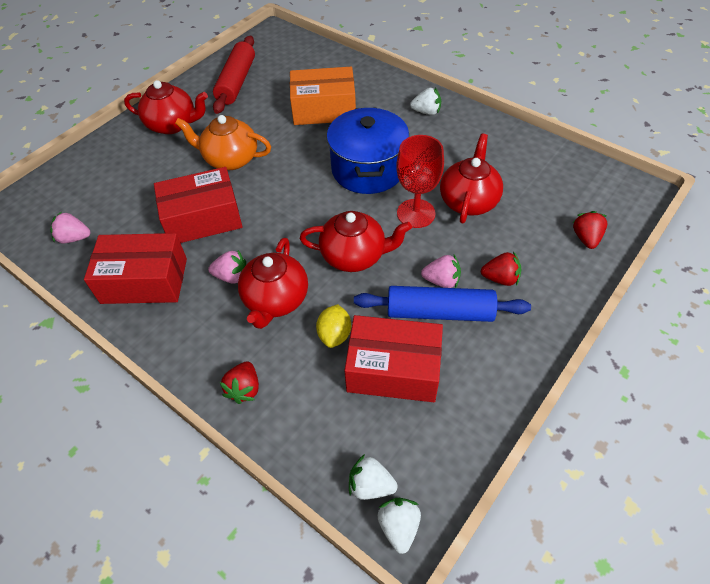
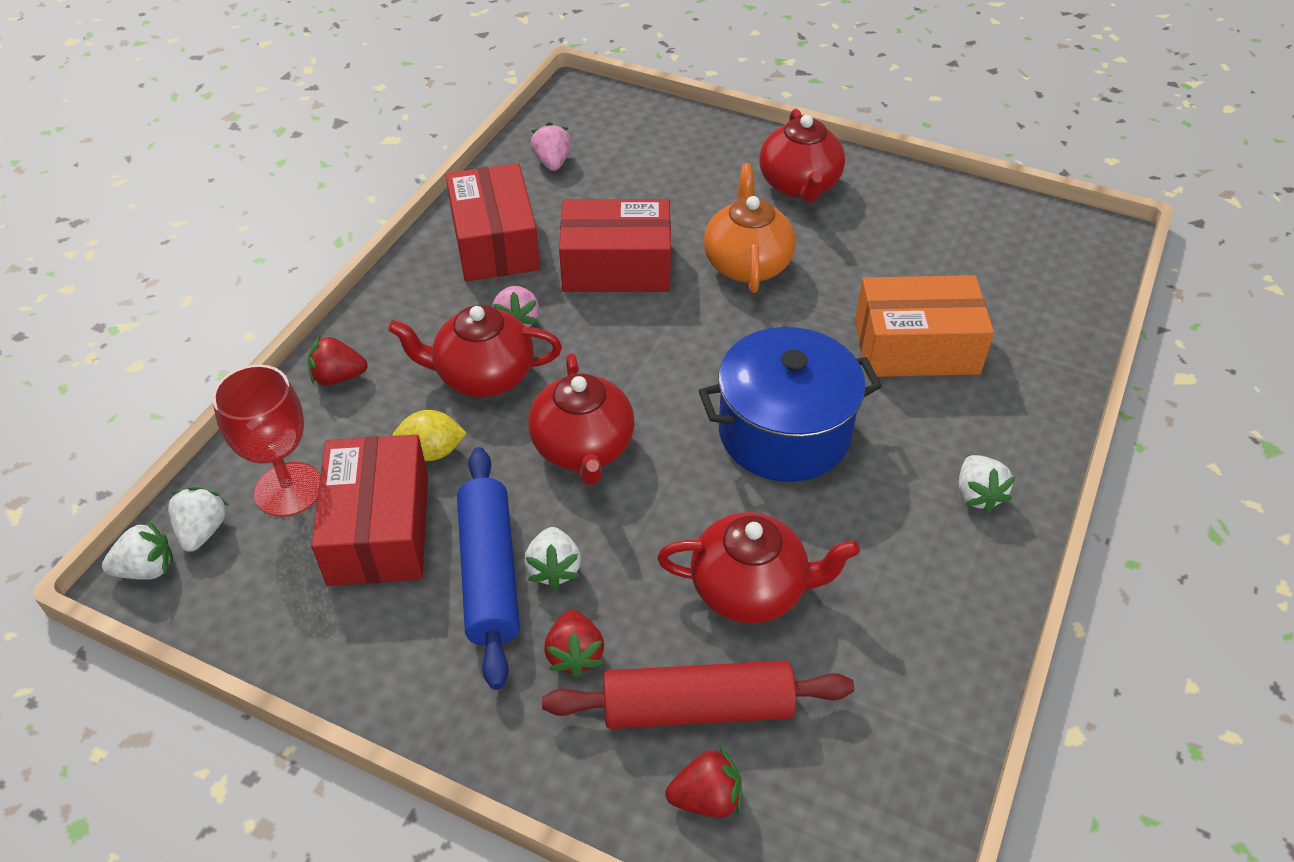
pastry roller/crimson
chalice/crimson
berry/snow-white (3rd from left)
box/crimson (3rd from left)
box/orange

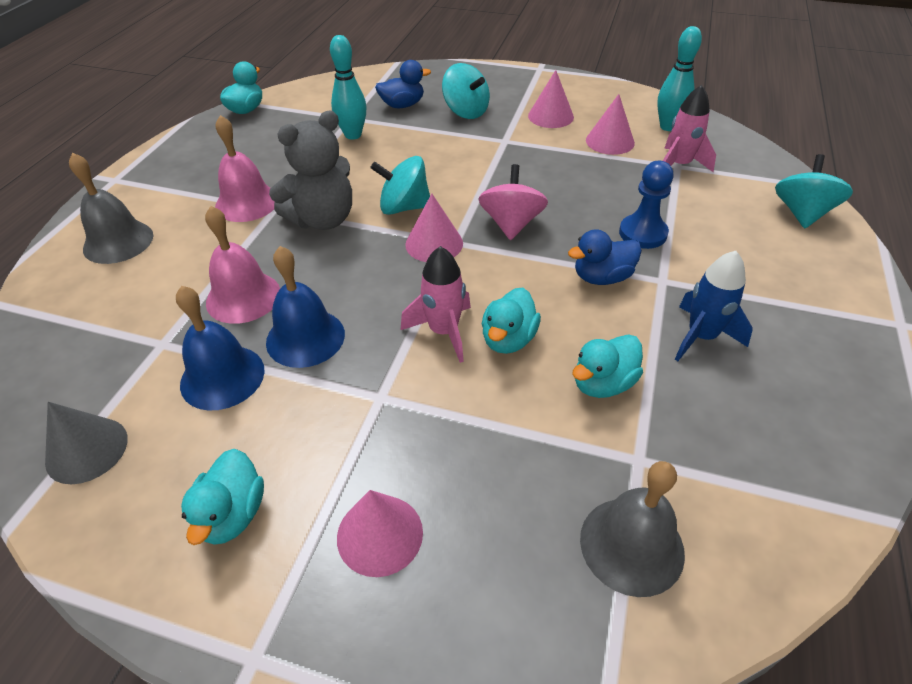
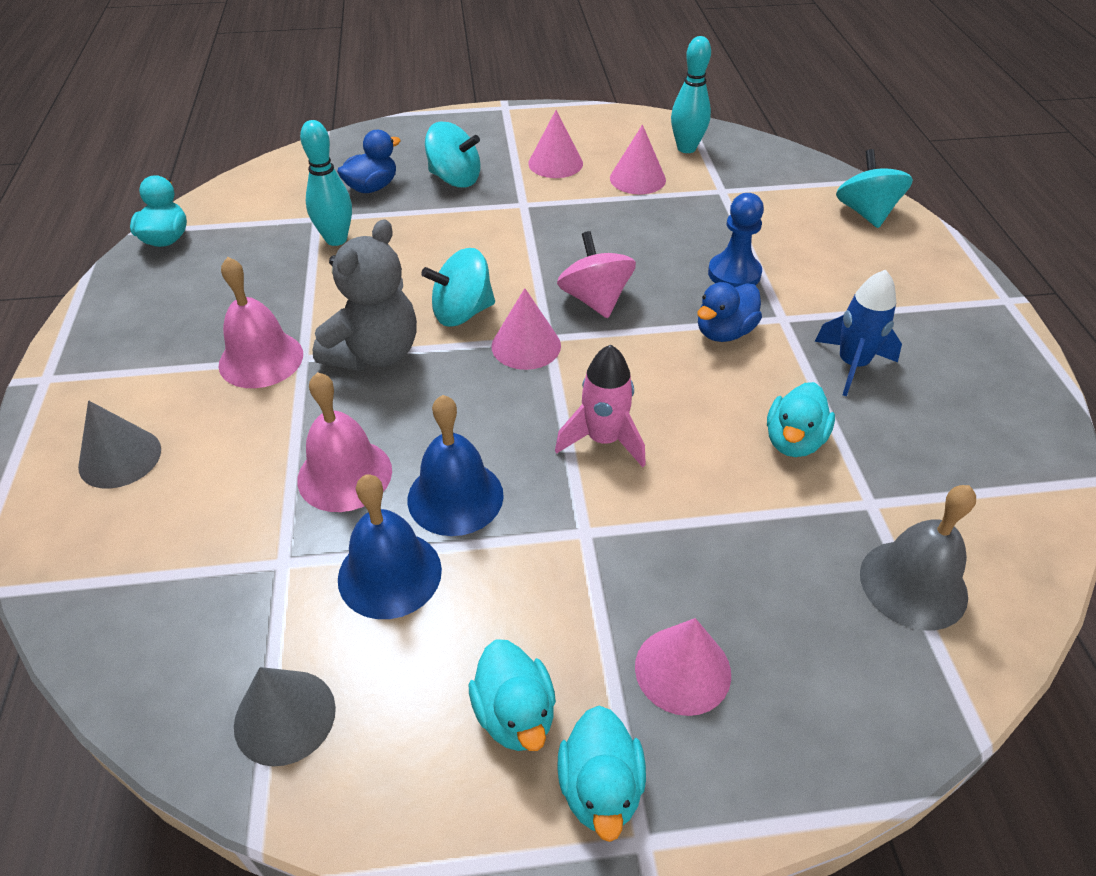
spaceship/rosy (2nd from left in the first image)
rubber duck/turquoise (3rd from left)
cone/ash-grey (1st from left)

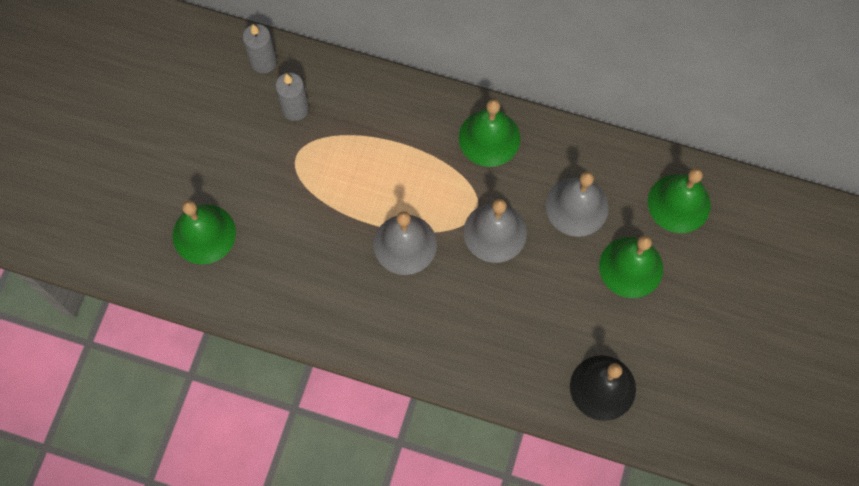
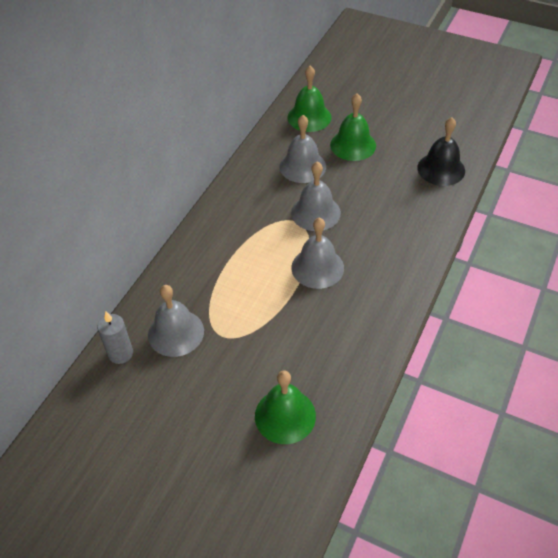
bell/leaf-green (2nd from left in the first image)
bell/ash-grey (1st from left)

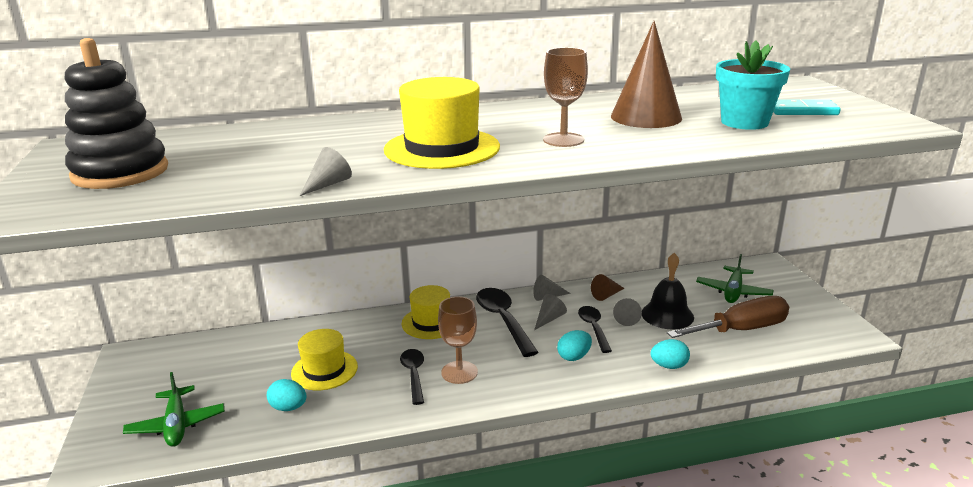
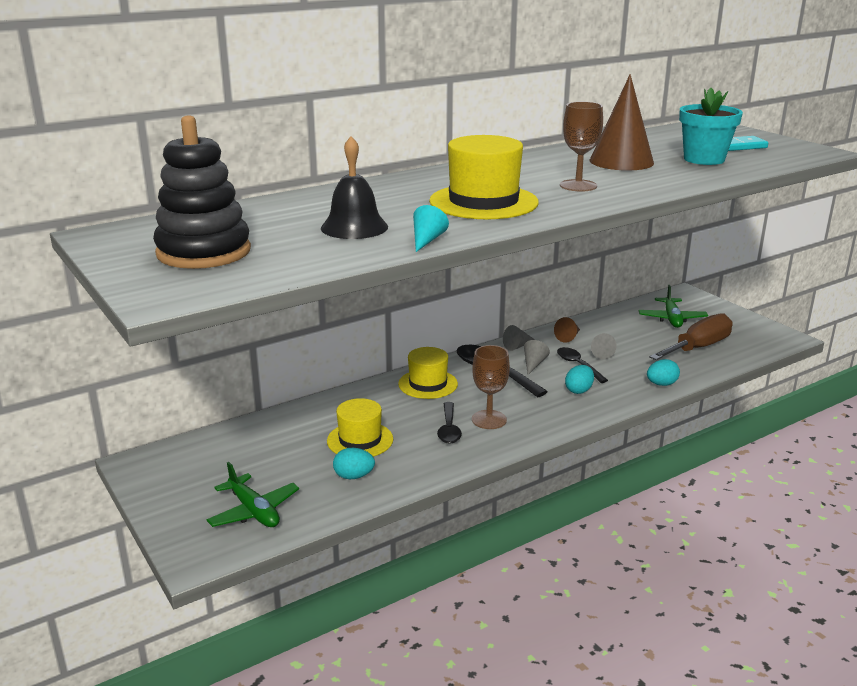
bell/black
cone/turquoise
teaspoon/black (1st from left)

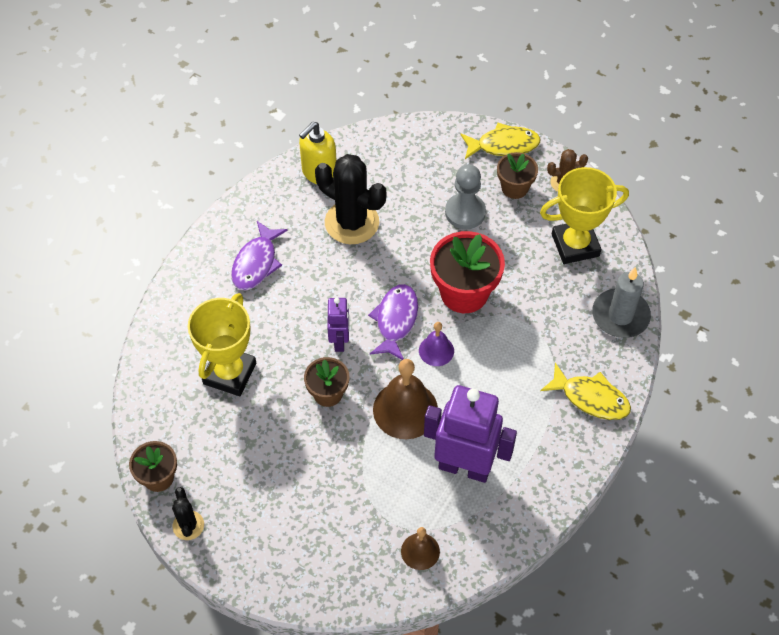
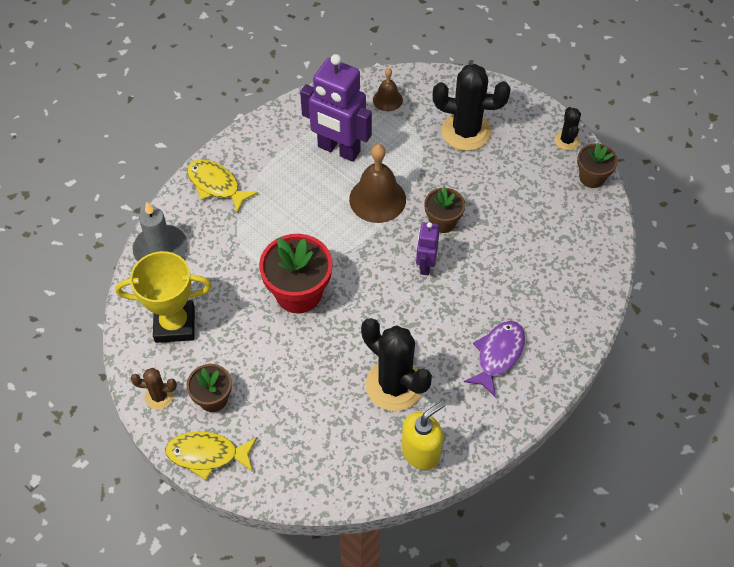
prize cup/bright yellow (1st from left in the first image)
fish figure/purple (2nd from left in the first image)
bell/purple
game pawn/ash-grey
cactus/black (2nd from left)

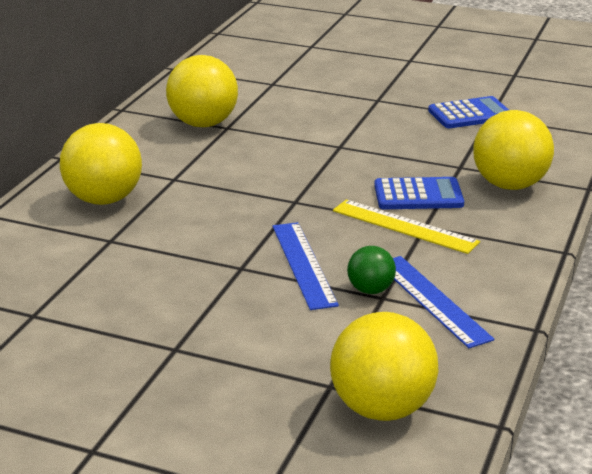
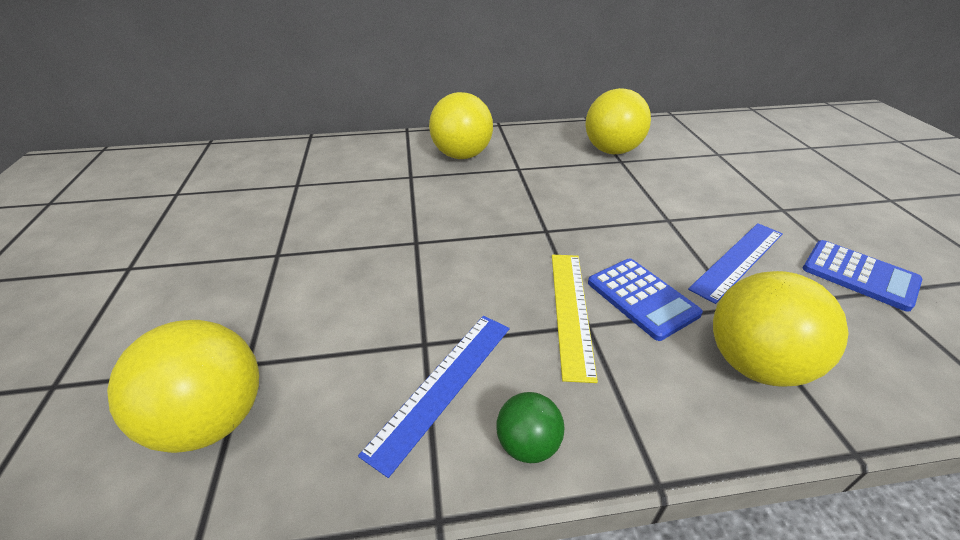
measuring stick/blue (2nd from left)
ball/leaf-green

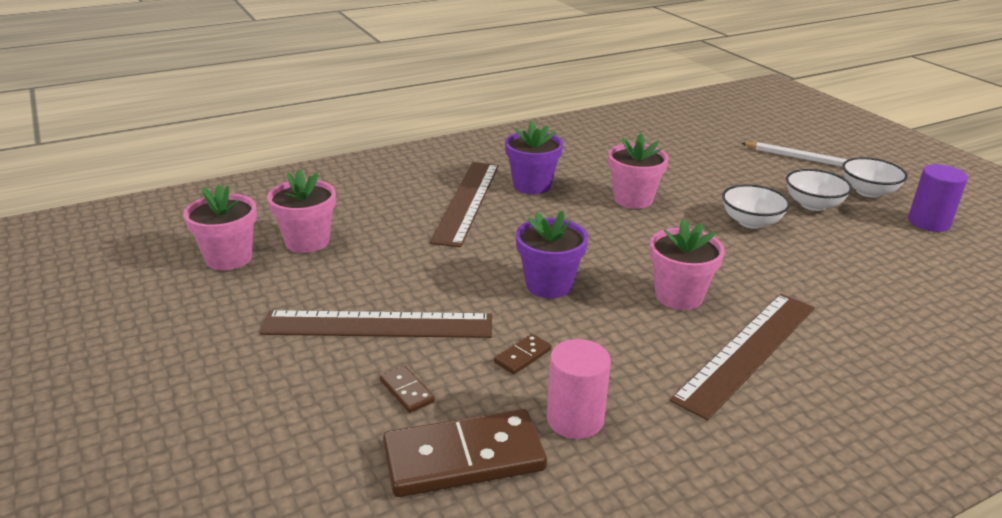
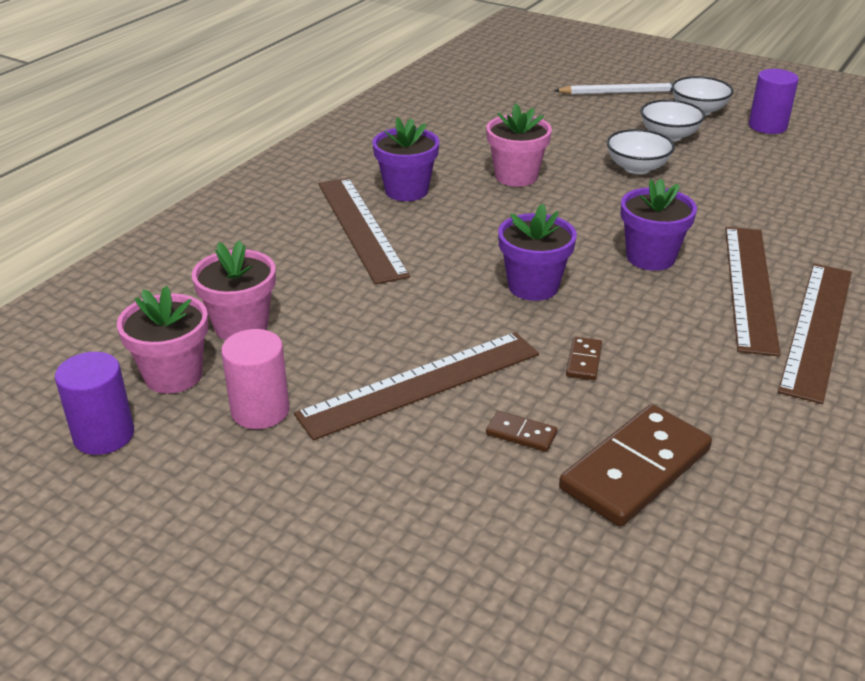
cylinder shape/purple (1st from left)
measuring stick/dark brown (4th from left)
cylinder shape/rosy
plant pot/purple (3rd from left)

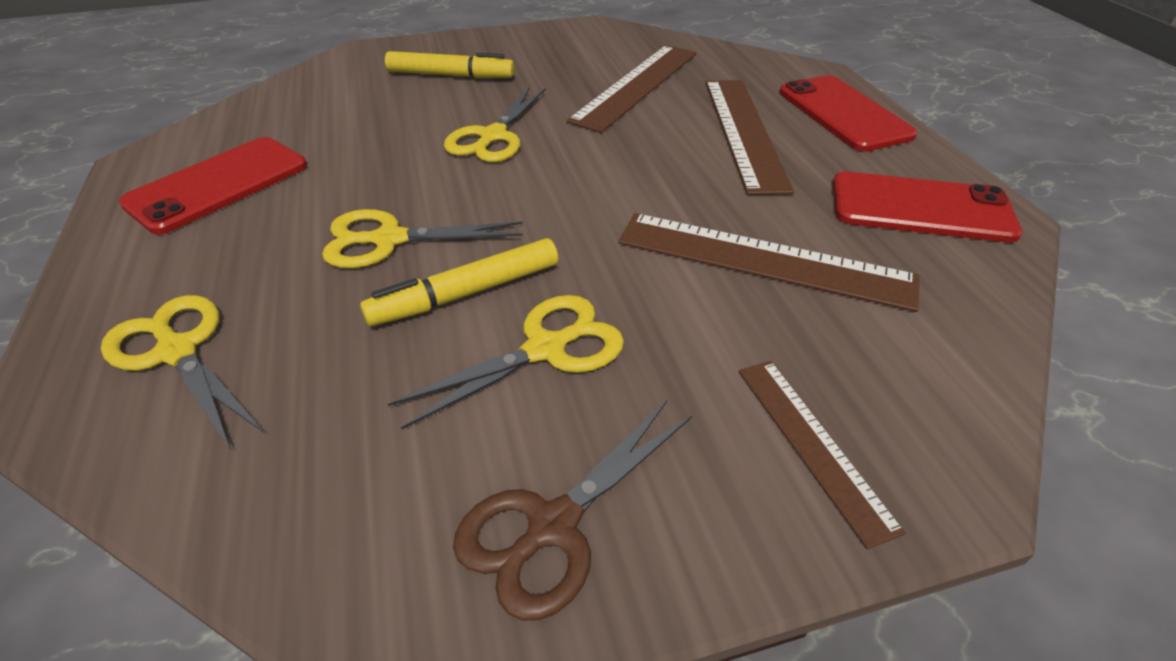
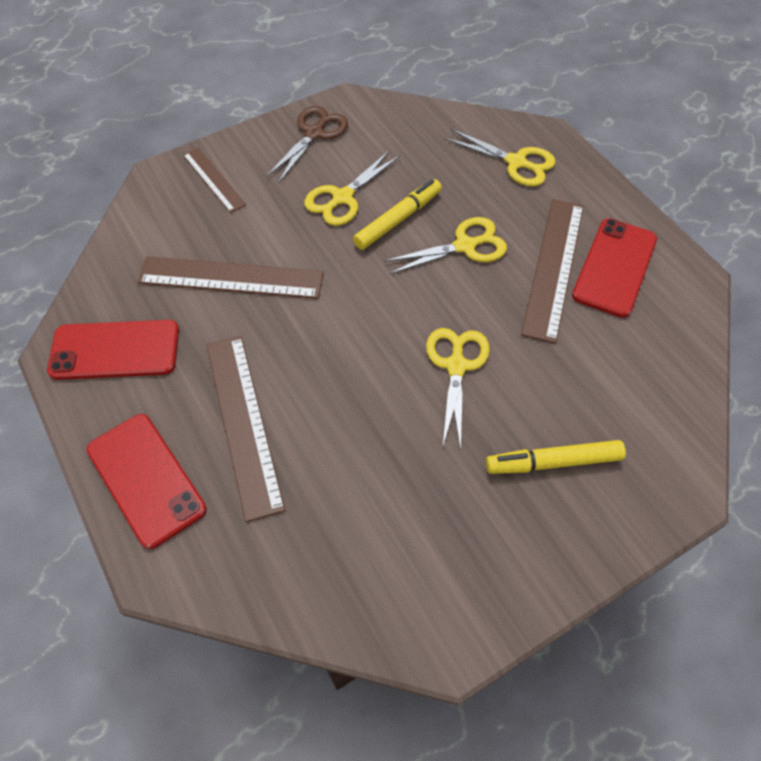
measuring stick/dark brown (4th from left)

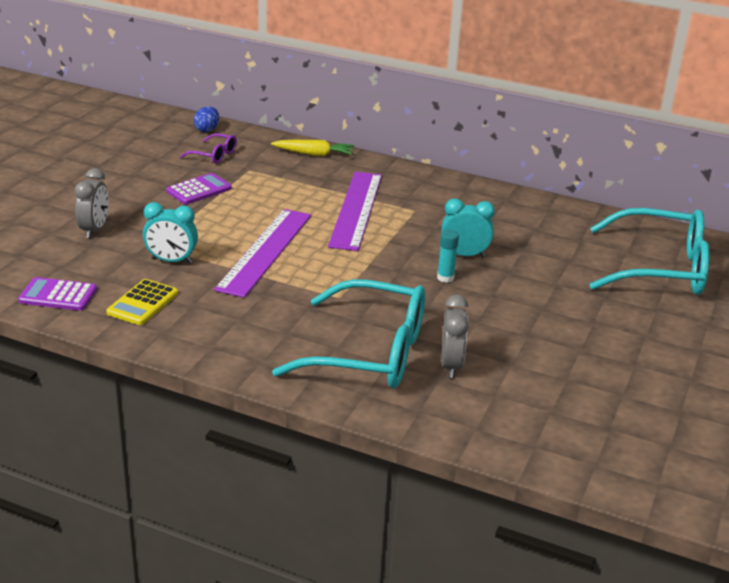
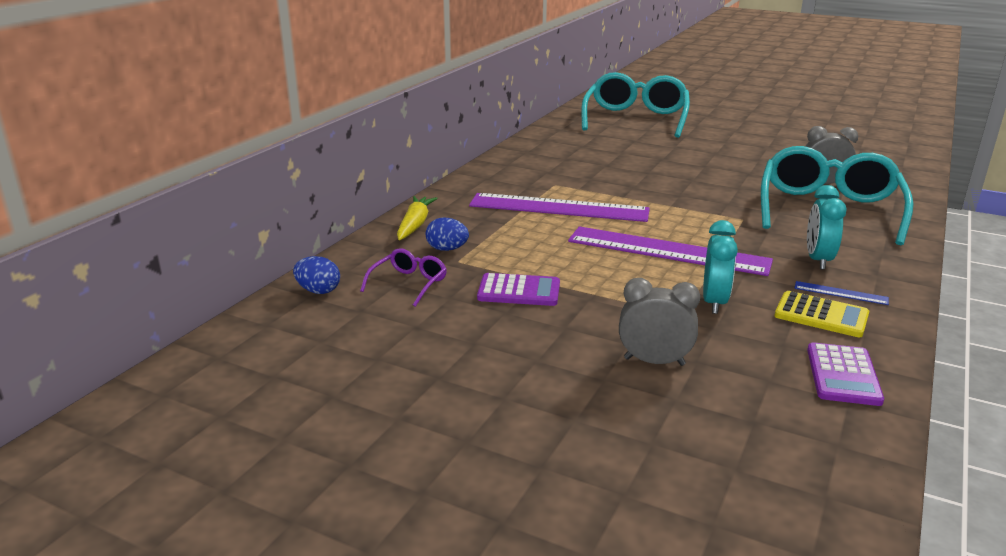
glue stick/turquoise
toy egg/blue (2nd from left)
measuring stick/blue
bedside clock/turquoise (2nd from left)
adding machine/purple (1st from left)

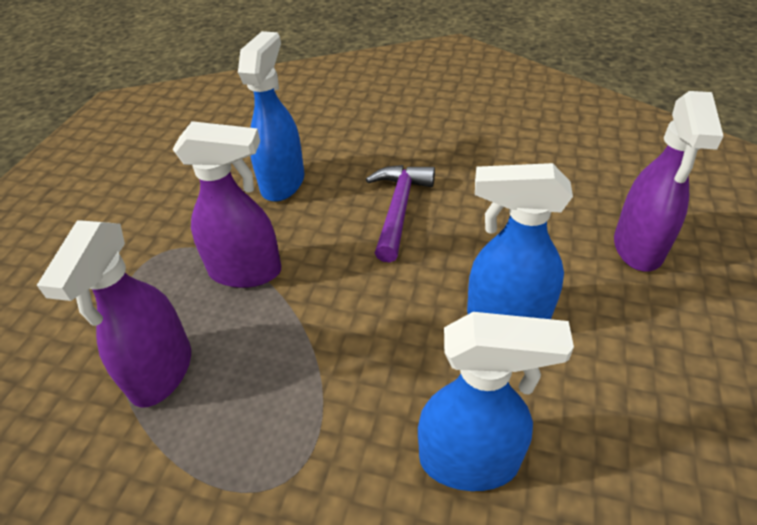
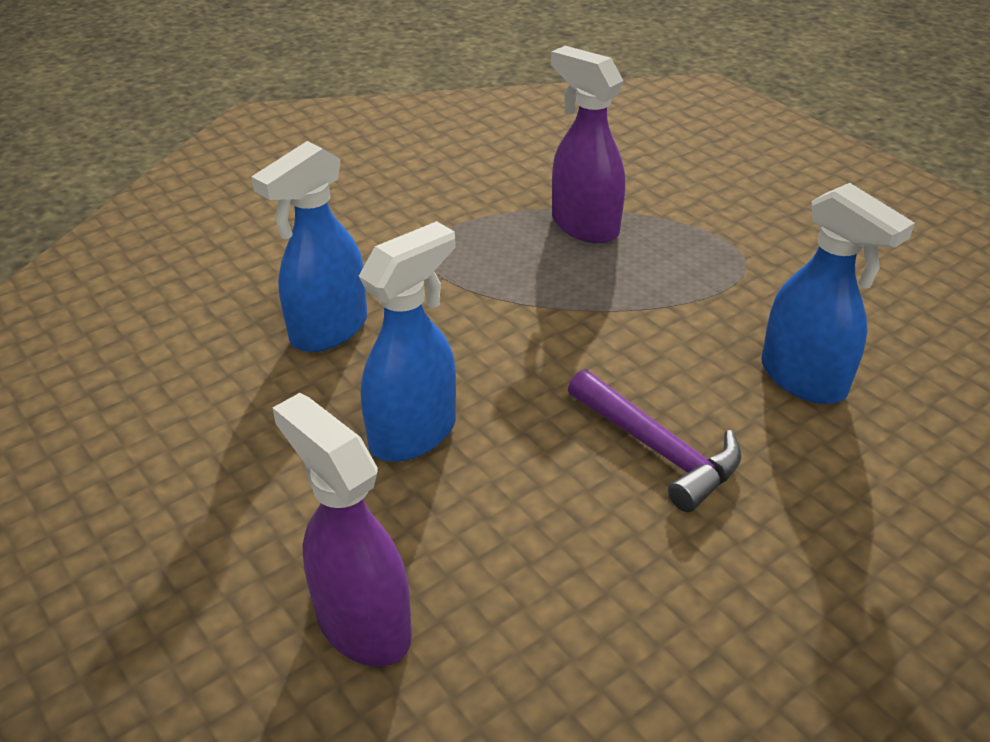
spray bottle/purple (2nd from left in the first image)

